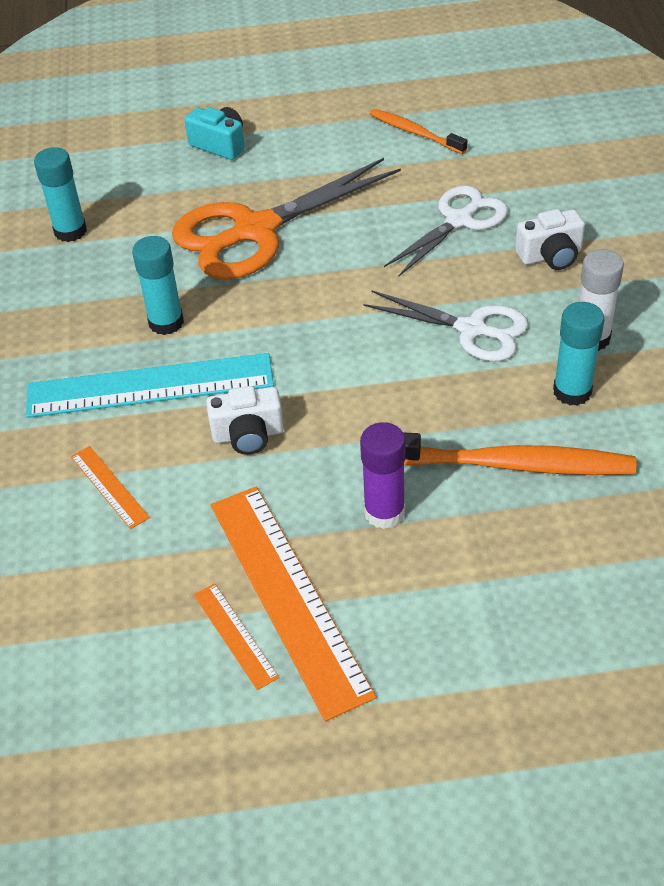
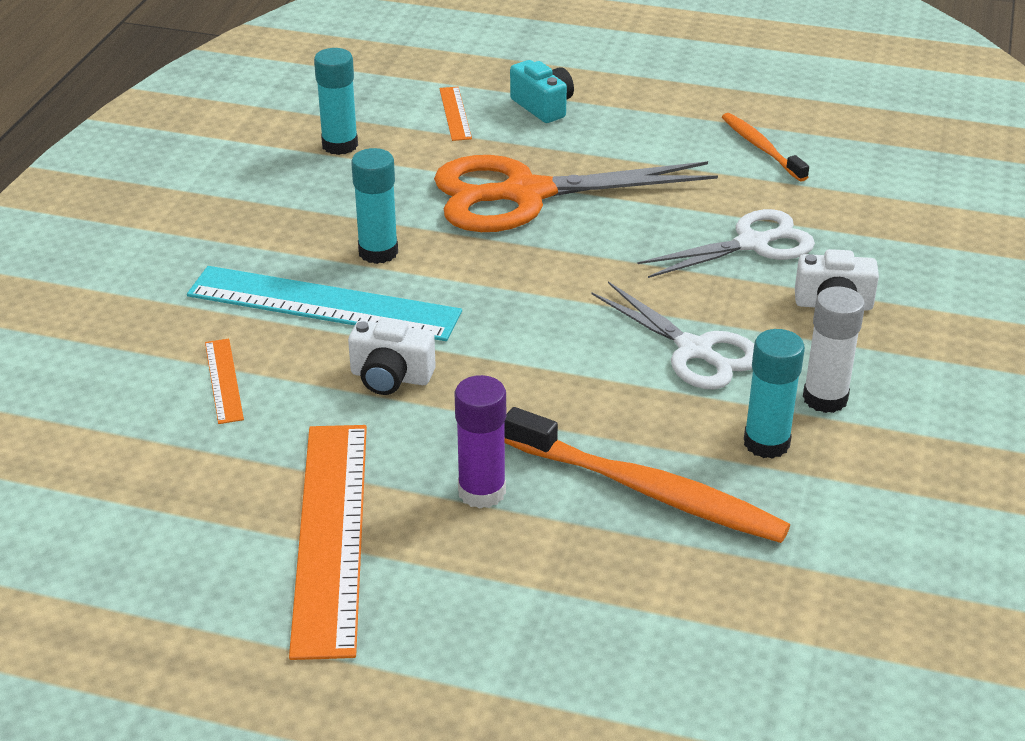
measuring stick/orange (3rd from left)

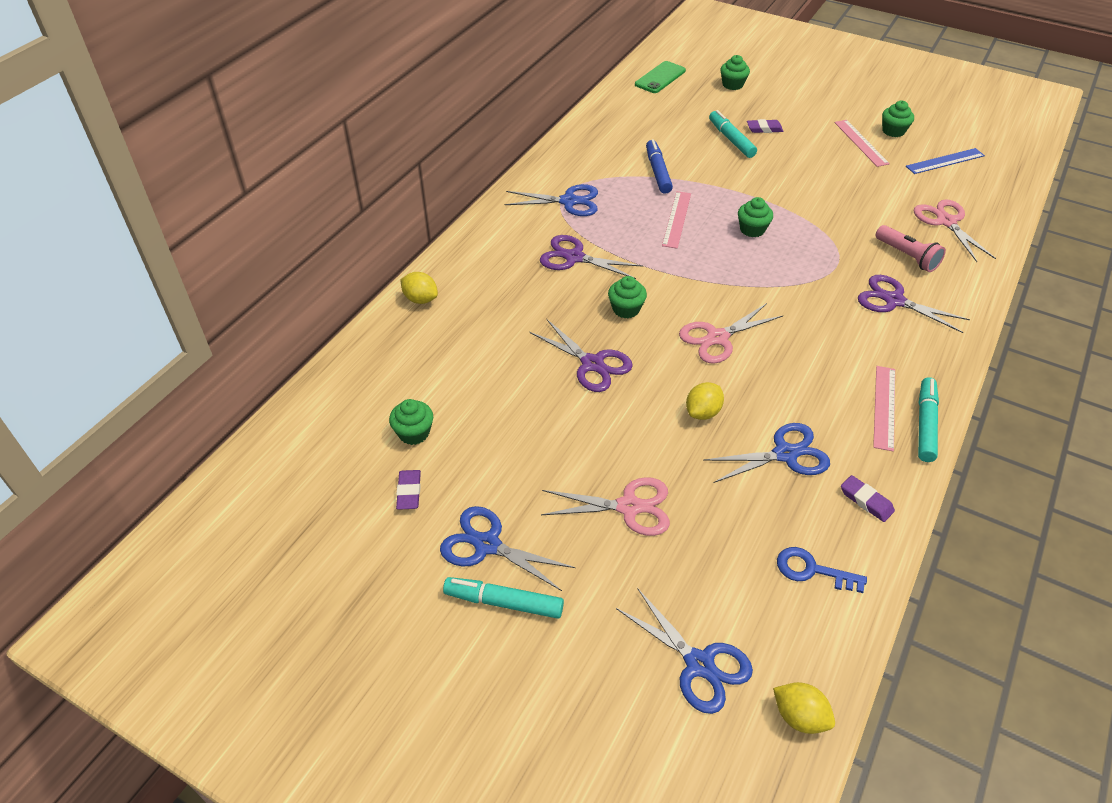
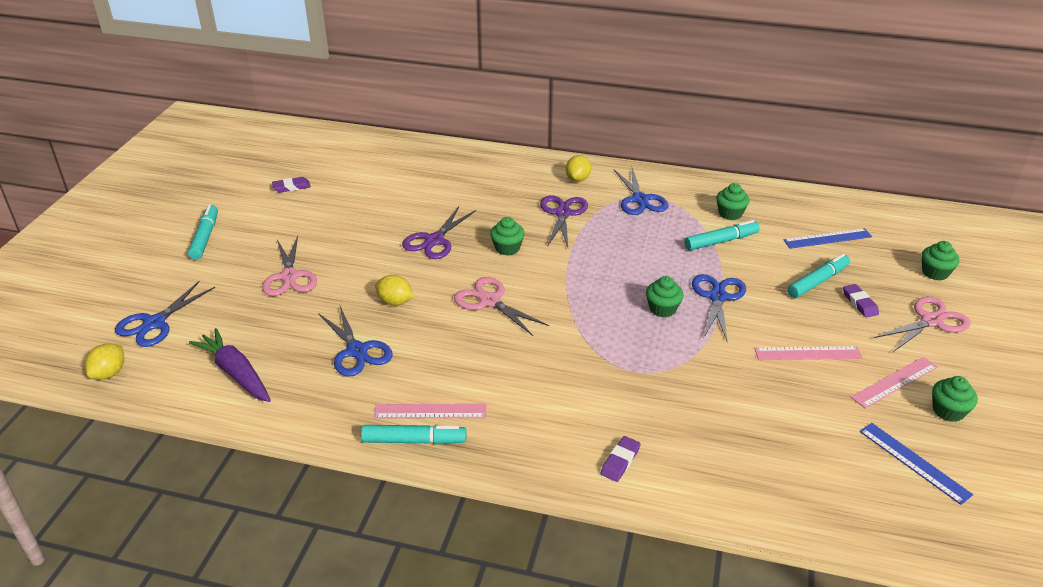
smartphone/leaf-green
shears/purple (3rd from left in the first image)
torch/rosy
measuring stick/blue (1st from left)
fairy cake/leaf-green (3rd from left)
toy lemon/bright yellow (3rd from left)
shears/blue (4th from left)
measuring stick/rosy (2nd from left)
gum eraser/purple (2nd from left)
shears/rosy (3rd from left)
carrot/purple
felt pen/turquoise (3rd from left)

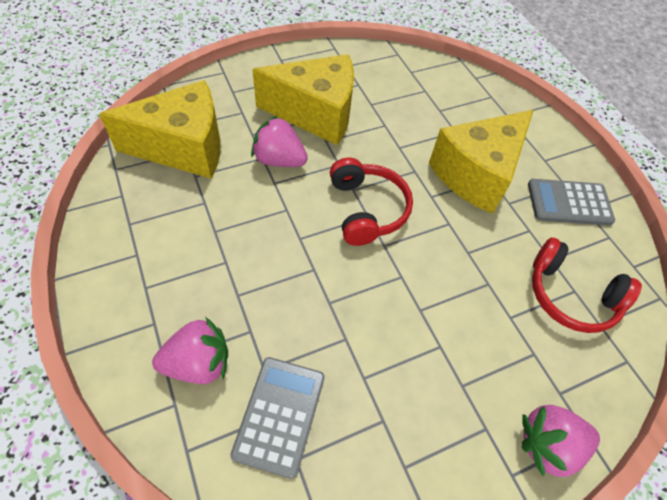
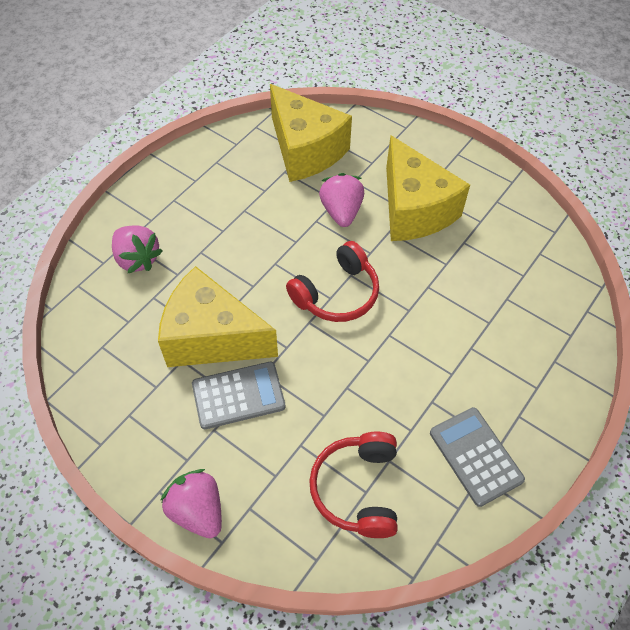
adding machine/ash-grey (1st from left)
cheese wedge/bright yellow (1st from left)

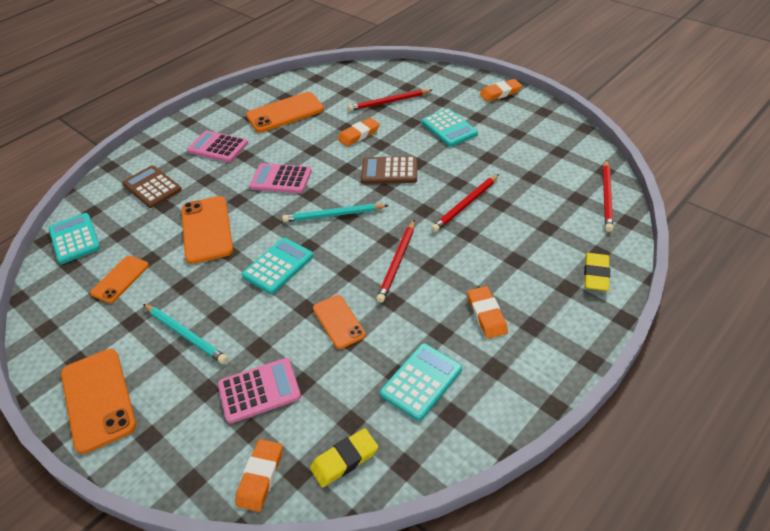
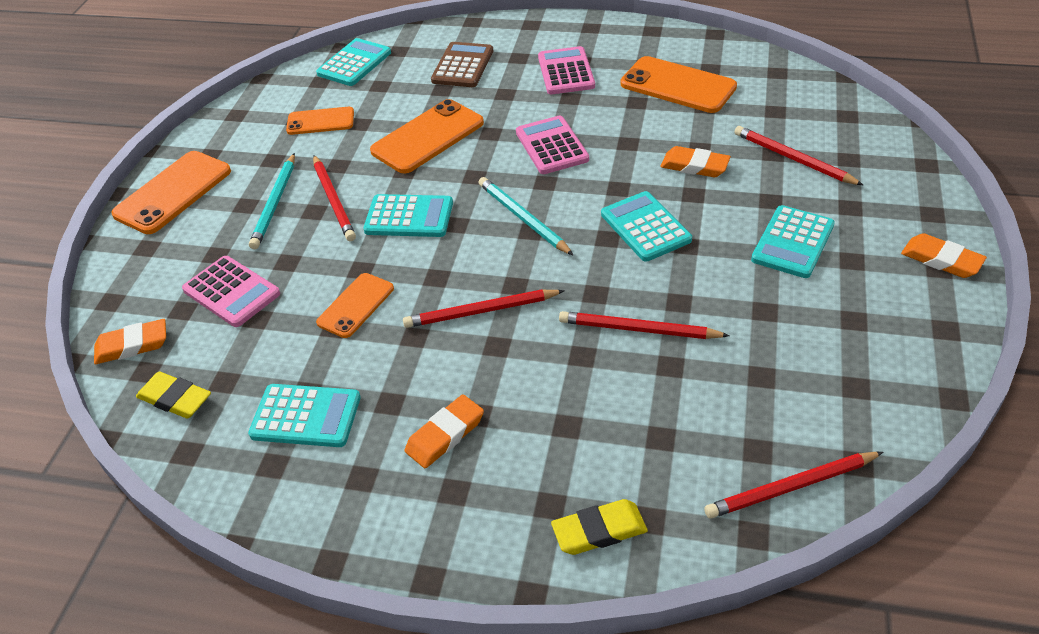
wooden pencil/crimson (1st from left)
adding machine/turquoise (4th from left)

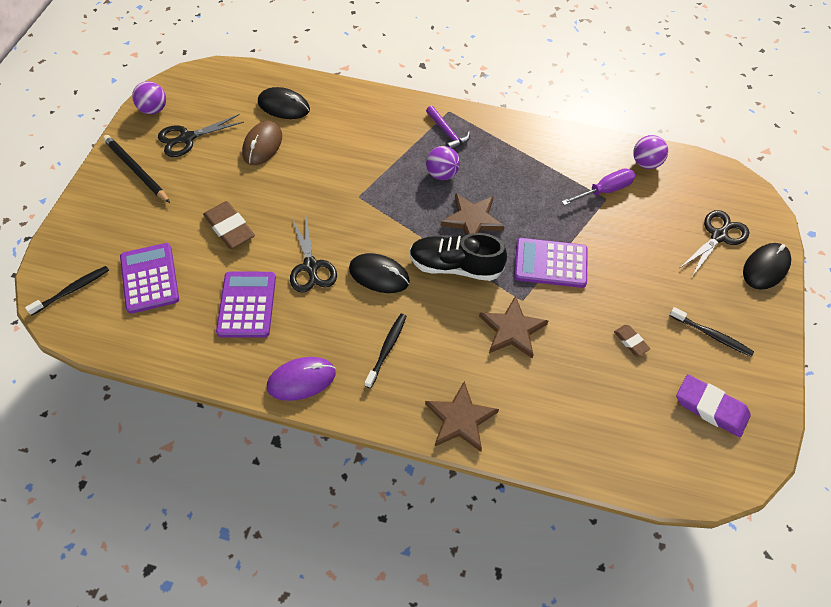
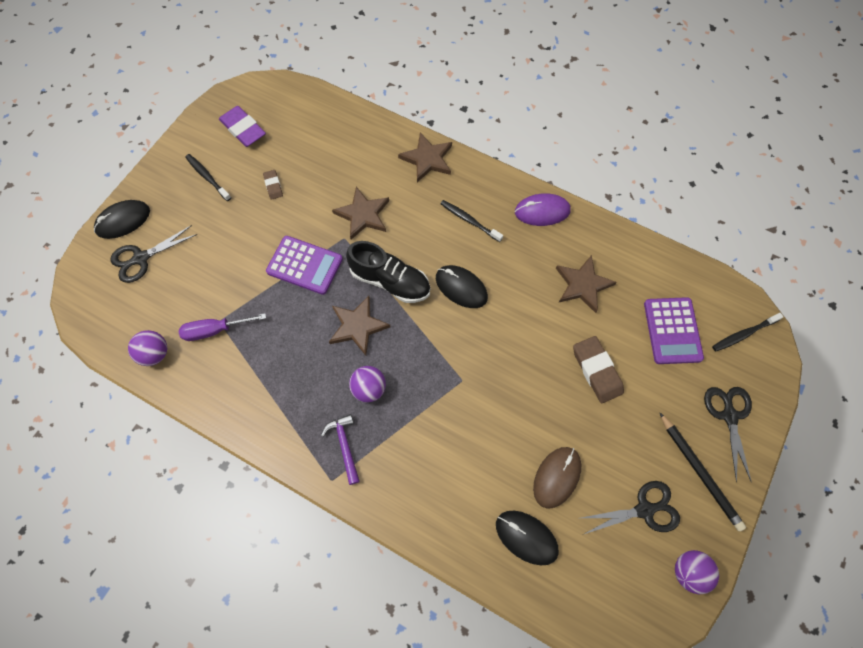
shears/black (3rd from left)
five-pointed star/dark brown (4th from left)
toothbrush/black (2nd from left)

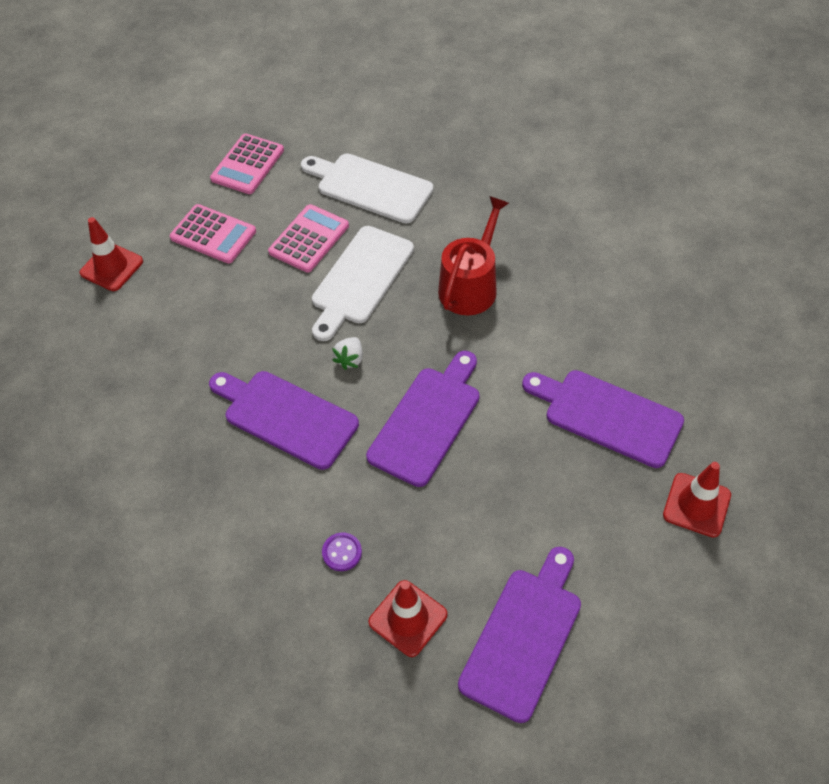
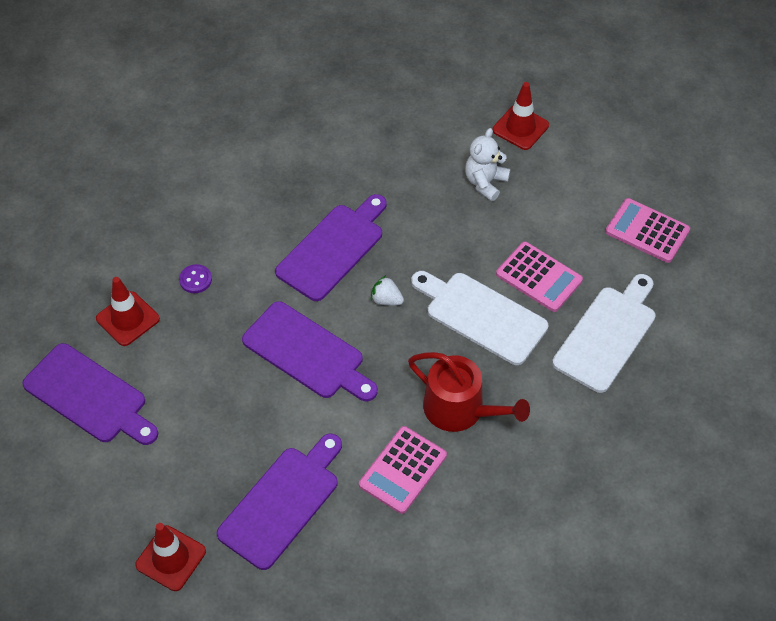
teddy/snow-white
adding machine/rosy (1st from left)

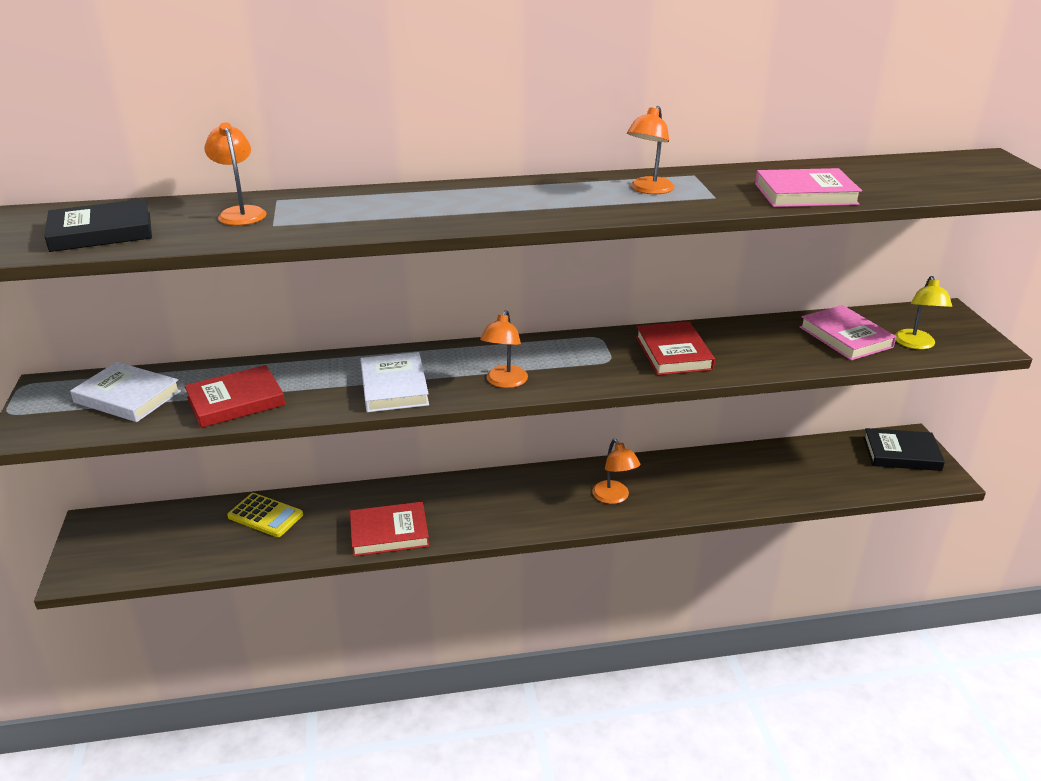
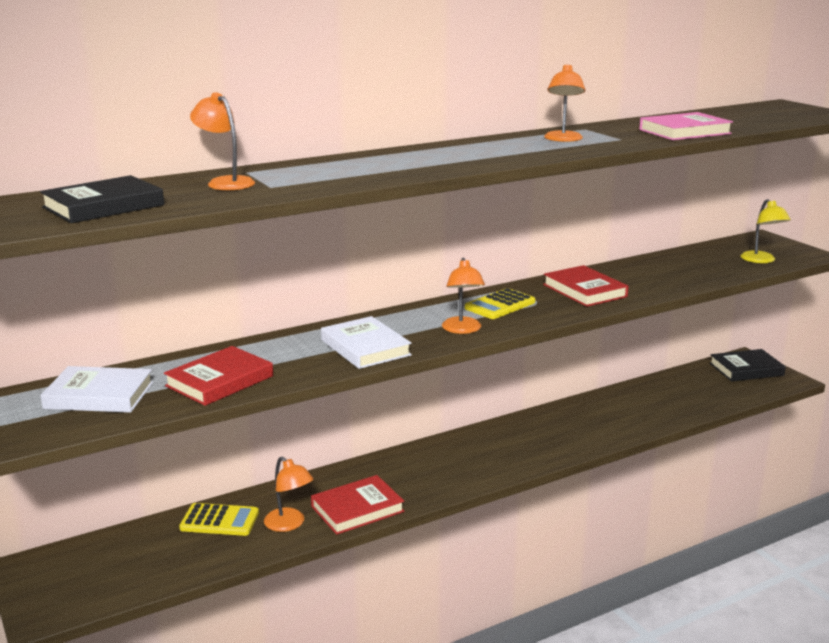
hardcover/rosy (2nd from left in the first image)
adding machine/bright yellow (2nd from left)
lamp/orange (2nd from left)

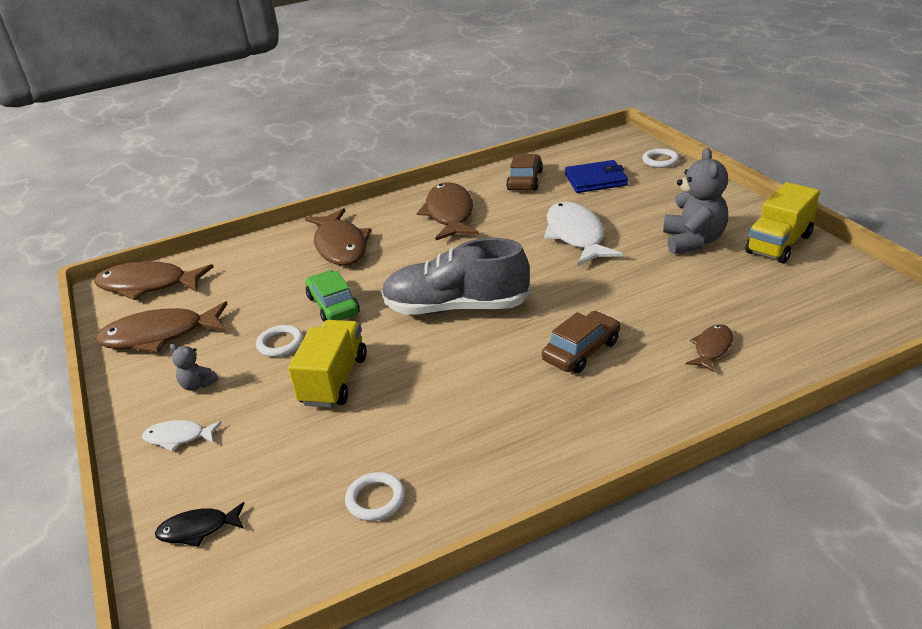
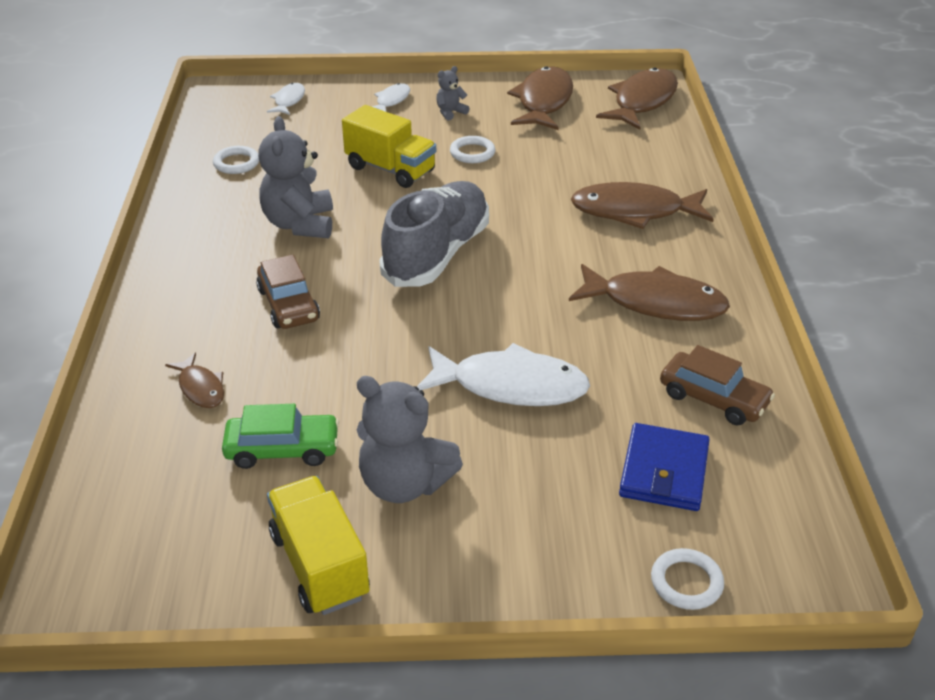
teddy/ash-grey (1st from left)
toy car/leaf-green
fish figure/snow-white (1st from left)

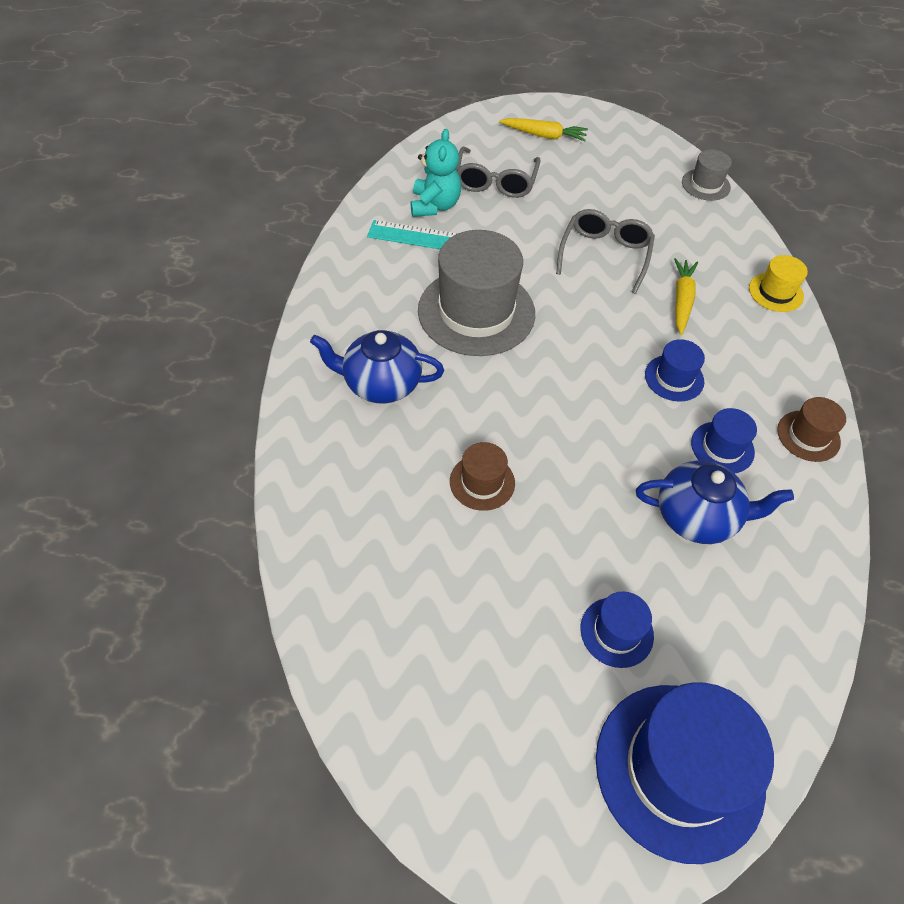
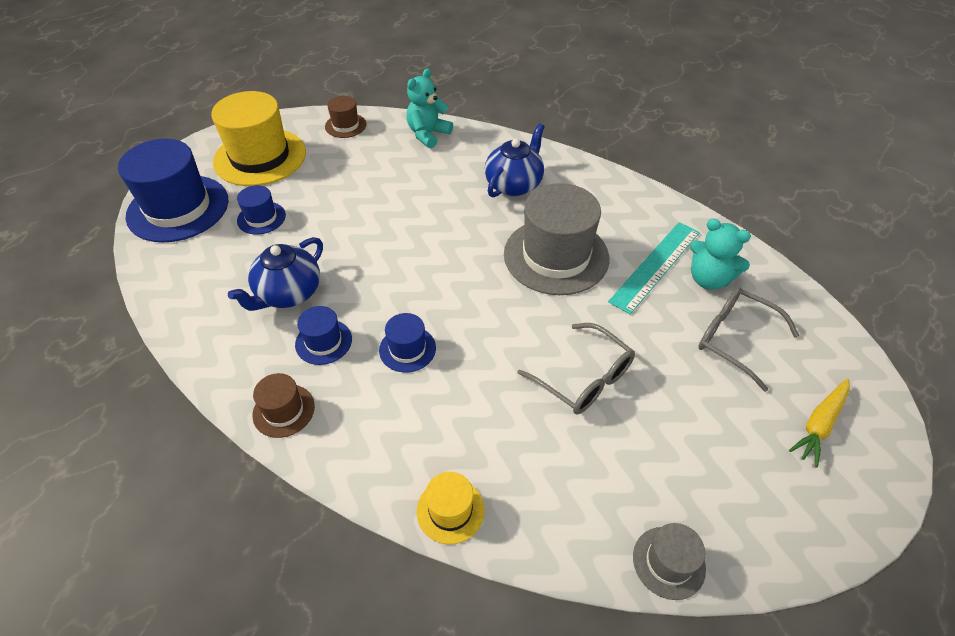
carrot/bright yellow (2nd from left in the first image)
tall hat/bright yellow (1st from left)
teddy/turquoise (1st from left)
tall hat/dark brown (2nd from left)

